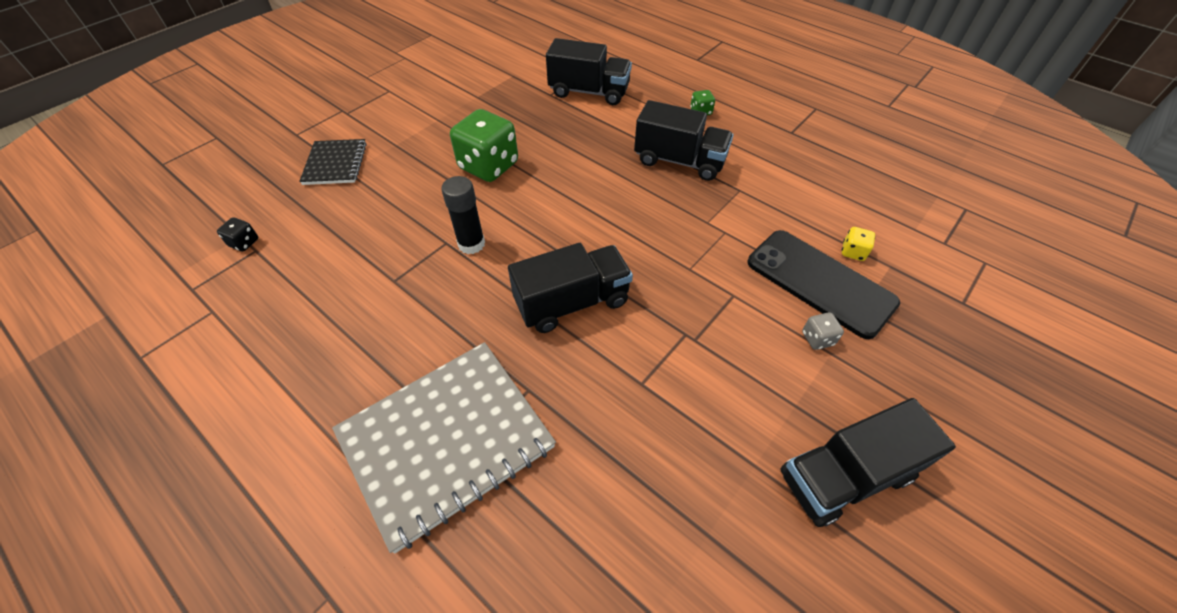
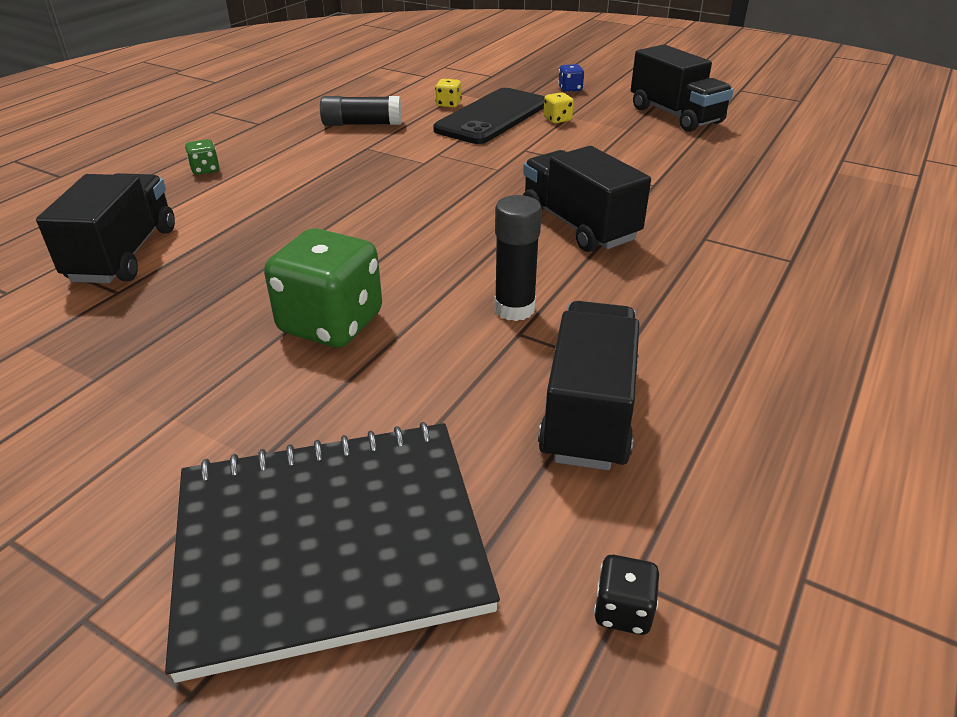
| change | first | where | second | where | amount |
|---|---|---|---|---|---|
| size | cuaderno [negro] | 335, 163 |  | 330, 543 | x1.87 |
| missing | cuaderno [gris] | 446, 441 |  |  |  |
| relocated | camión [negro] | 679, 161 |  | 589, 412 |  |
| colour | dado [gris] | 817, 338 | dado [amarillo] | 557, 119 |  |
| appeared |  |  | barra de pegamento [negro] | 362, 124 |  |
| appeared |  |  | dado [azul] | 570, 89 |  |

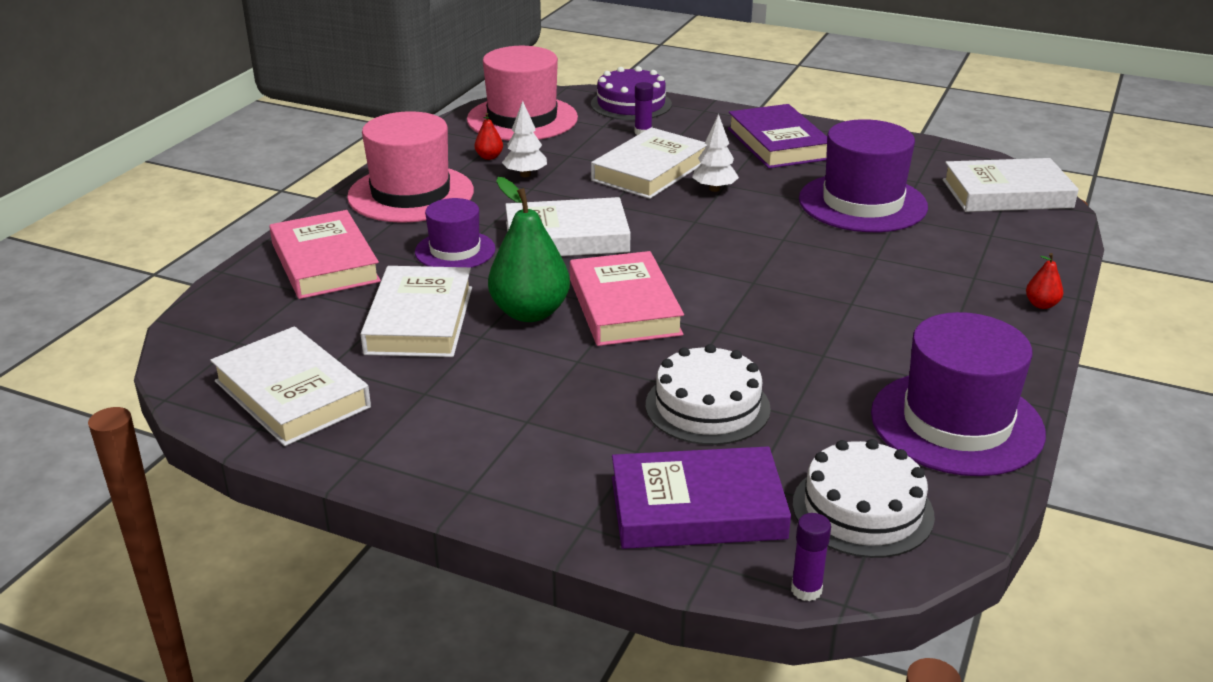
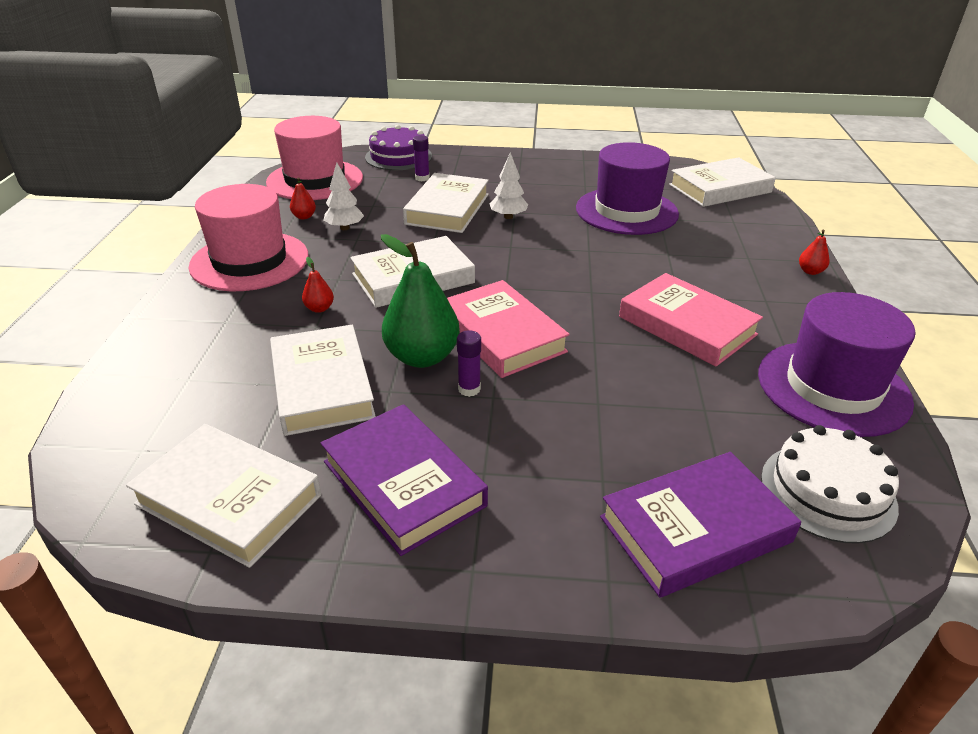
| change | first | where | second | where | amount |
|---|---|---|---|---|---|
| relocated | libro [rosa] | 325, 262 |  | 687, 325 |  |
| exchanged | sombrero [morado] | 455, 250 | pera [rojo] | 319, 308 |  |
| missing | tarta [blanco] | 707, 406 |  |  |  |
| relocated | libro [morado] | 778, 144 |  | 403, 483 |  |
| relocated | barra de pegamento [morado] | 806, 590 |  | 469, 389 |  |

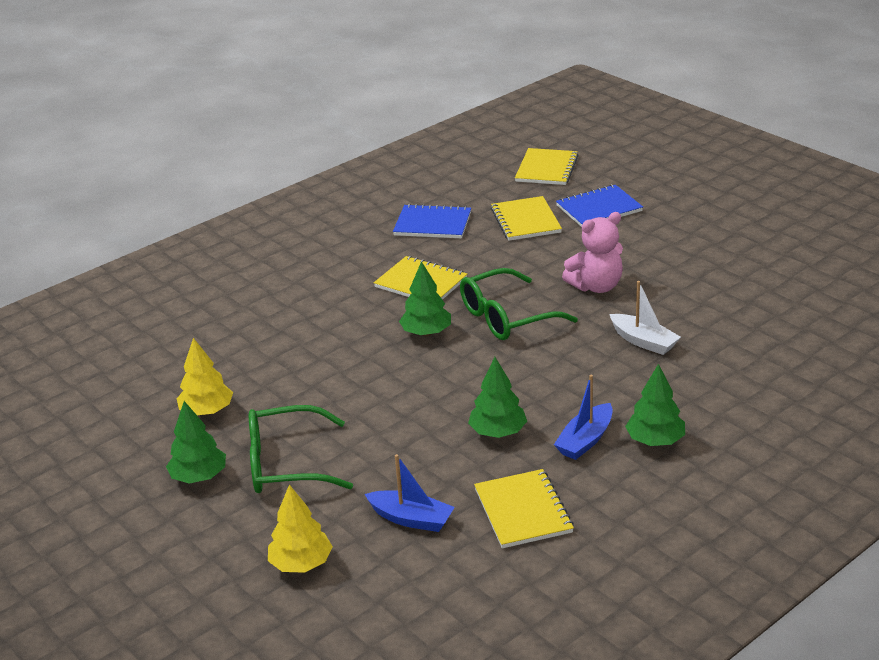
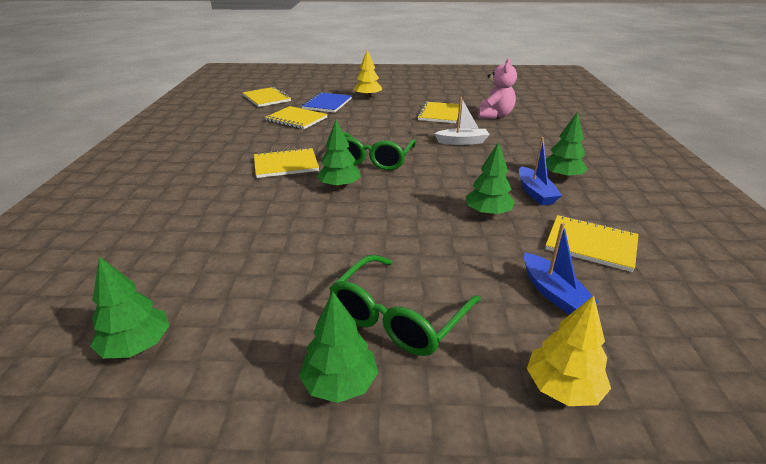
| change | first | where | second | where | amount |
|---|---|---|---|---|---|
| relocated | árbol [amarillo] | 207, 411 |  | 368, 97 |  |
| spun | barco [azul] | 411, 519 |  | 553, 293 | 90 degrees clockwise |
| missing | cuaderno [azul] | 432, 224 |  |  |  |
| relocated | osito [rosa] | 596, 286 |  | 494, 115 |  |
| appeared |  |  | árbol [verde] | 137, 345 |  |
| appeared |  |  | cuaderno [amarillo] | 439, 114 |  |

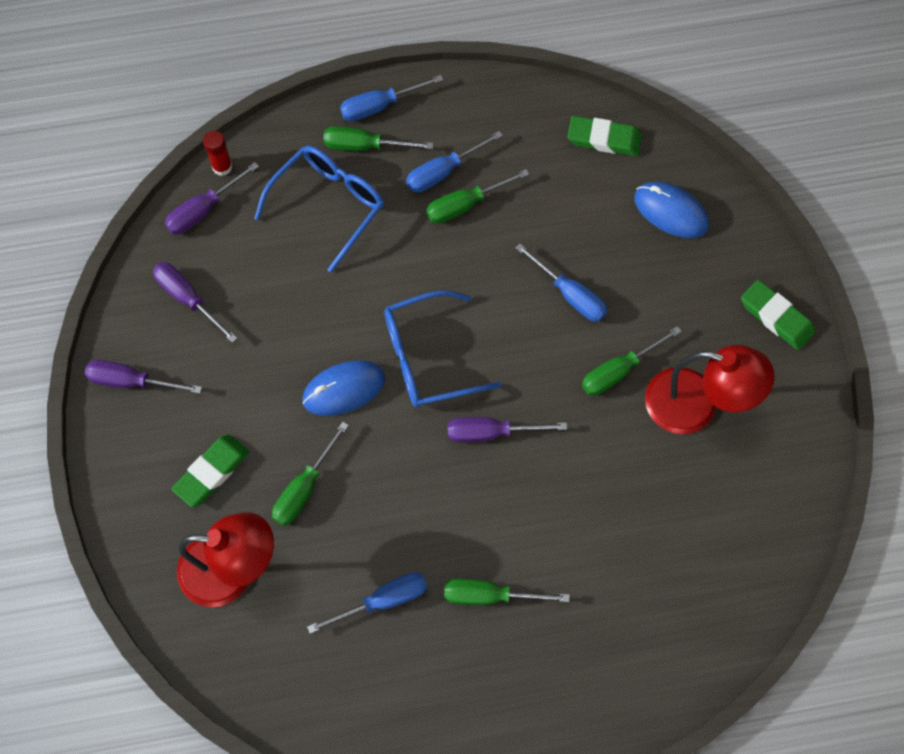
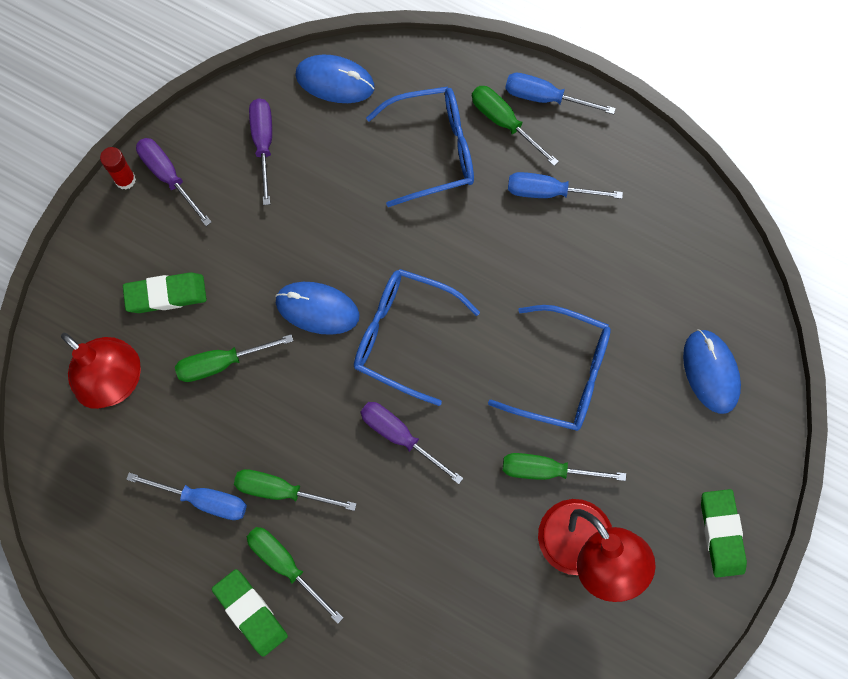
| change | first | where | second | where | amount |
|---|---|---|---|---|---|
| exchanged | destornillador [morado] | 204, 210 | ratón [azul] | 335, 81 |  |
| relocated | barra de pegamento [rojo] | 222, 167 |  | 125, 180 |  |
| relocated | destornillador [verde] | 465, 205 |  | 281, 491 |  |
| exchanged | destornillador [azul] | 570, 294 | gafas [azul] | 562, 375 |  |
| relocated | goma de borrar [verde] | 604, 139 |  | 250, 612 |  |

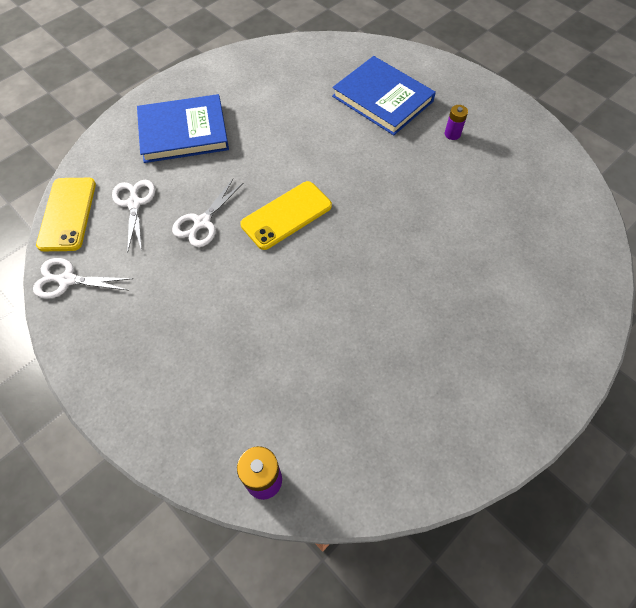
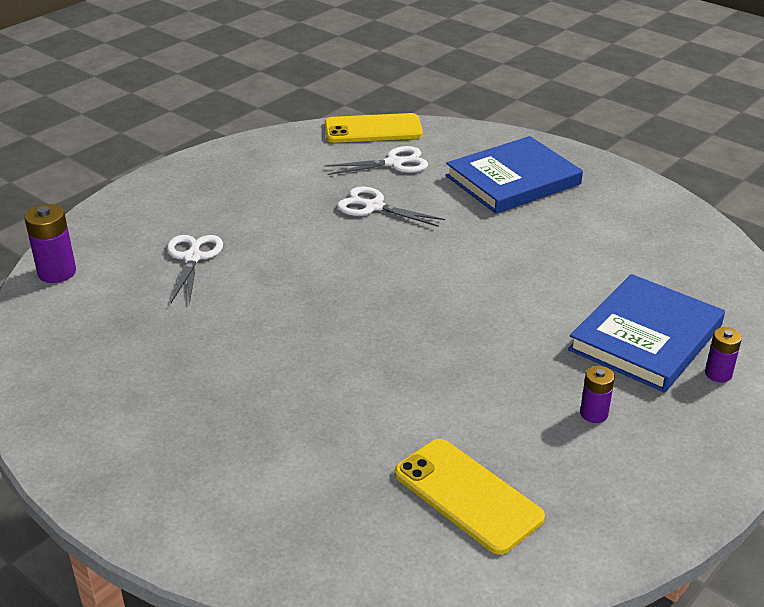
| change | first | where | second | where | amount |
|---|---|---|---|---|---|
| relocated | tijeras [blanco] | 67, 280 |  | 193, 257 |  |
| spun | libro [azul] | 183, 132 |  | 513, 180 | 75 degrees clockwise |
| relocated | móvil [amarillo] | 286, 215 |  | 467, 495 |  |
| appeared |  |  | pila [morado] | 718, 374 |  |

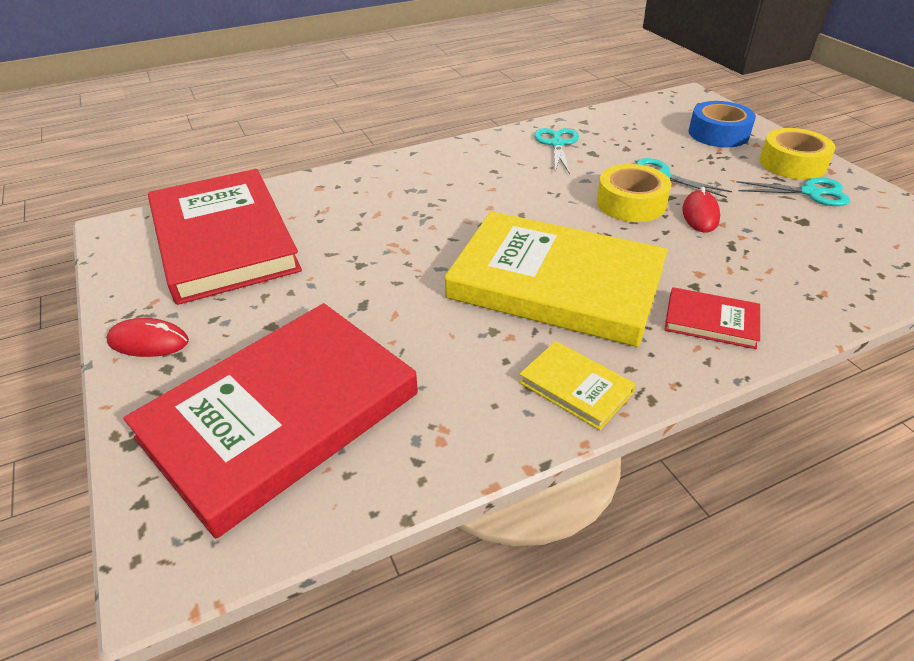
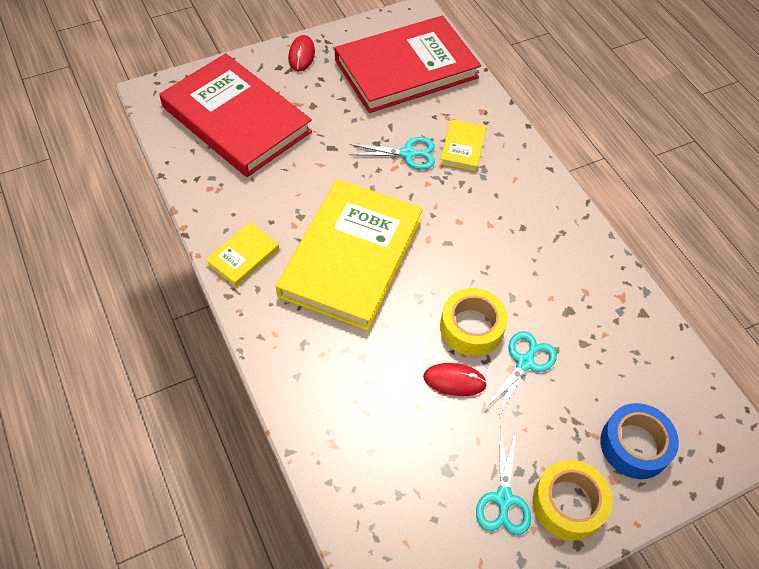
| change | first | where | second | where | amount |
|---|---|---|---|---|---|
| relocated | tijeras [turquesa] | 557, 144 |  | 407, 154 |  |
| missing | libro [rojo] | 711, 321 |  |  |  |
| appeared |  |  | libro [amarillo] | 463, 147 |  |

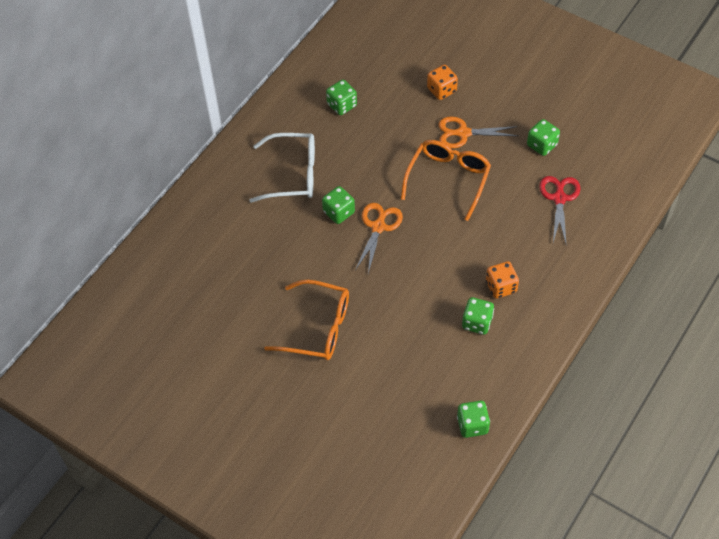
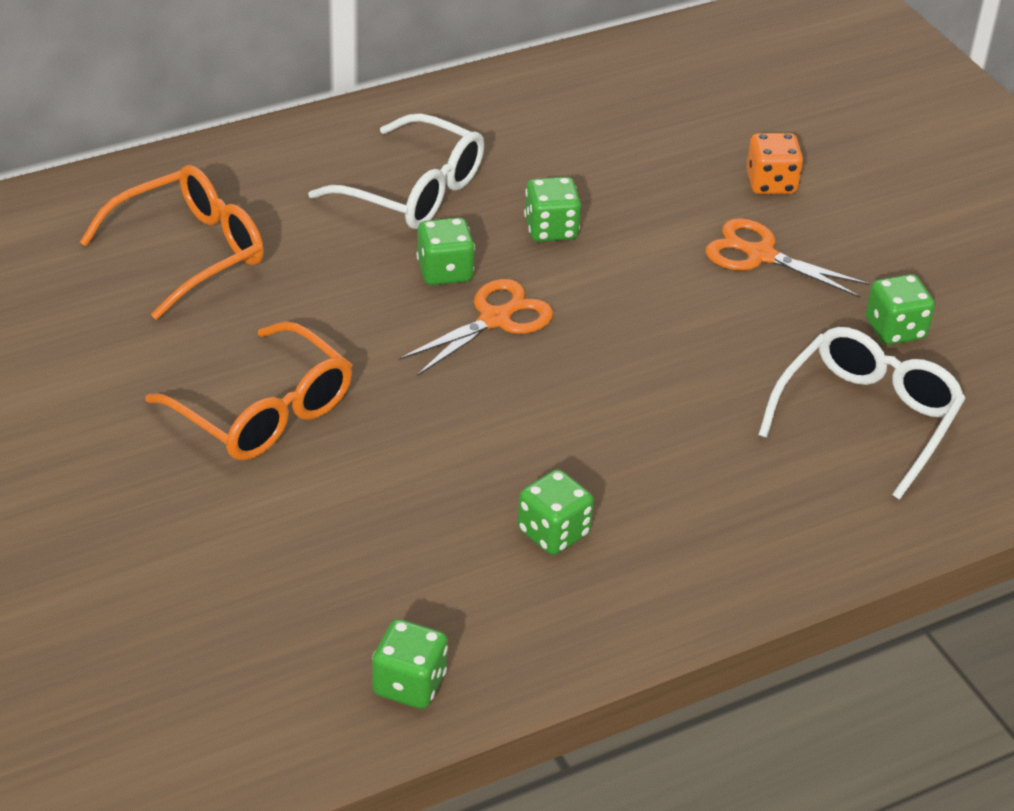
| change | first | where | second | where | amount |
|---|---|---|---|---|---|
| relocated | dado [verde] | 342, 105 |  | 551, 229 |  |
| relocated | gafas [naranja] | 448, 180 |  | 189, 253 |  |
| missing | dado [naranja] | 501, 287 |  |  |  |
| exchanged | tijeras [rojo] | 559, 198 | gafas [blanco] | 866, 419 |  |

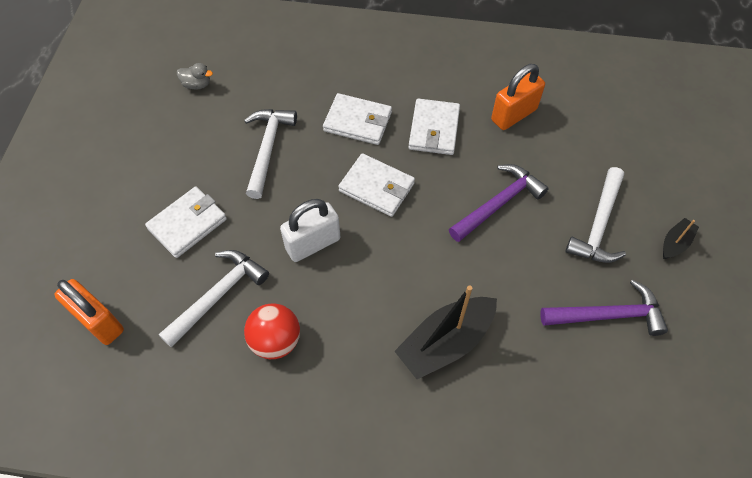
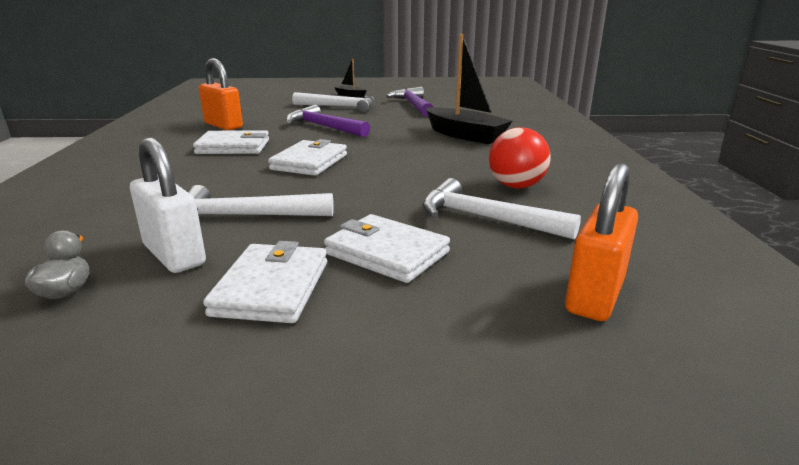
| change | first | where | second | where | amount |
|---|---|---|---|---|---|
| relocated | candado [blanco] | 313, 243 |  | 174, 255 |  |
| relocated | cartera [blanco] | 357, 122 |  | 271, 288 |  |

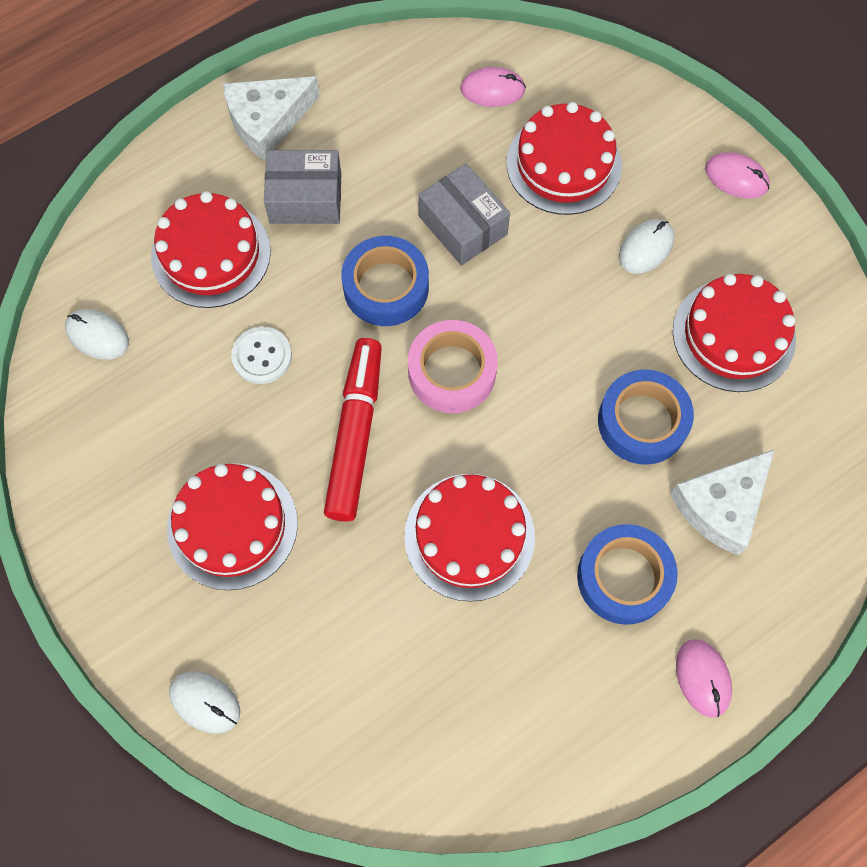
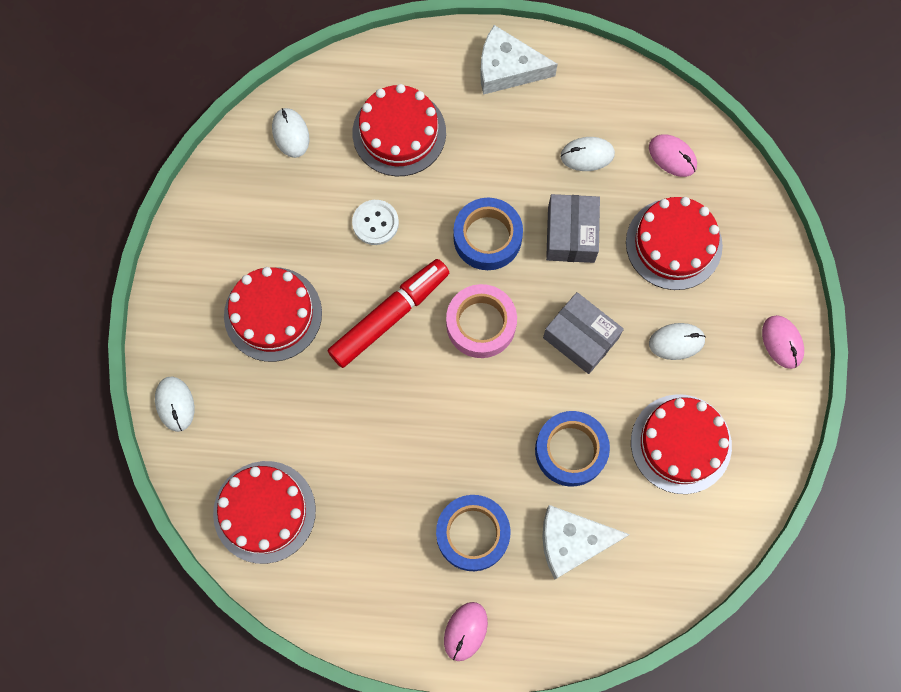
| change | first | where | second | where | amount |
|---|---|---|---|---|---|
| relocated | caja [gris] | 305, 198 |  | 580, 338 |  |
| relocated | tarta [rojo] | 469, 536 |  | 264, 511 |  |
| appeared |  |  | ratón [blanco] | 587, 155 |  |

